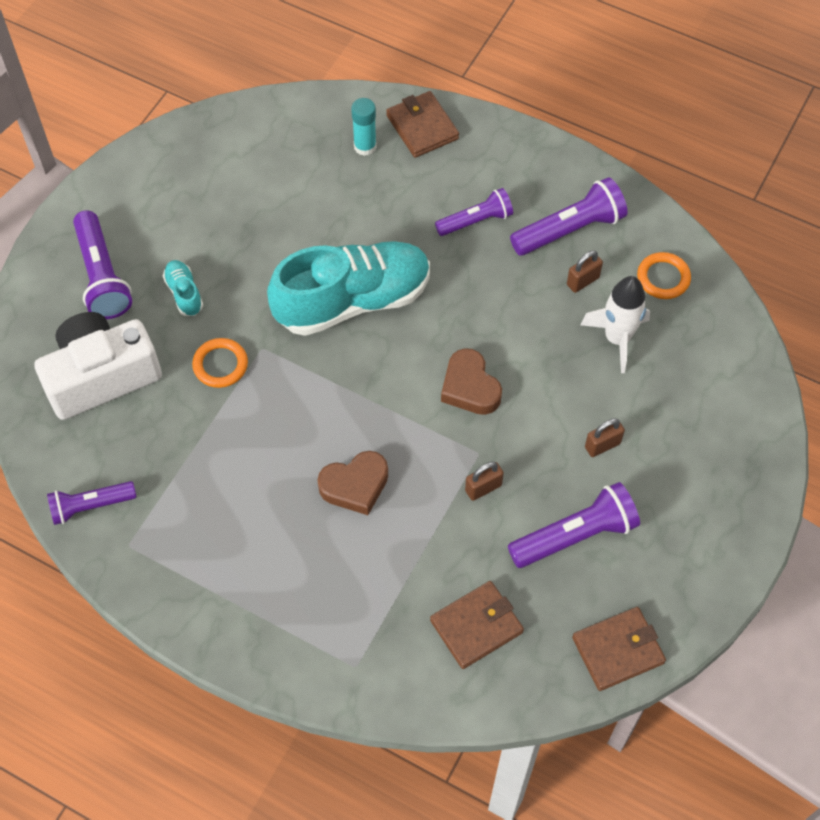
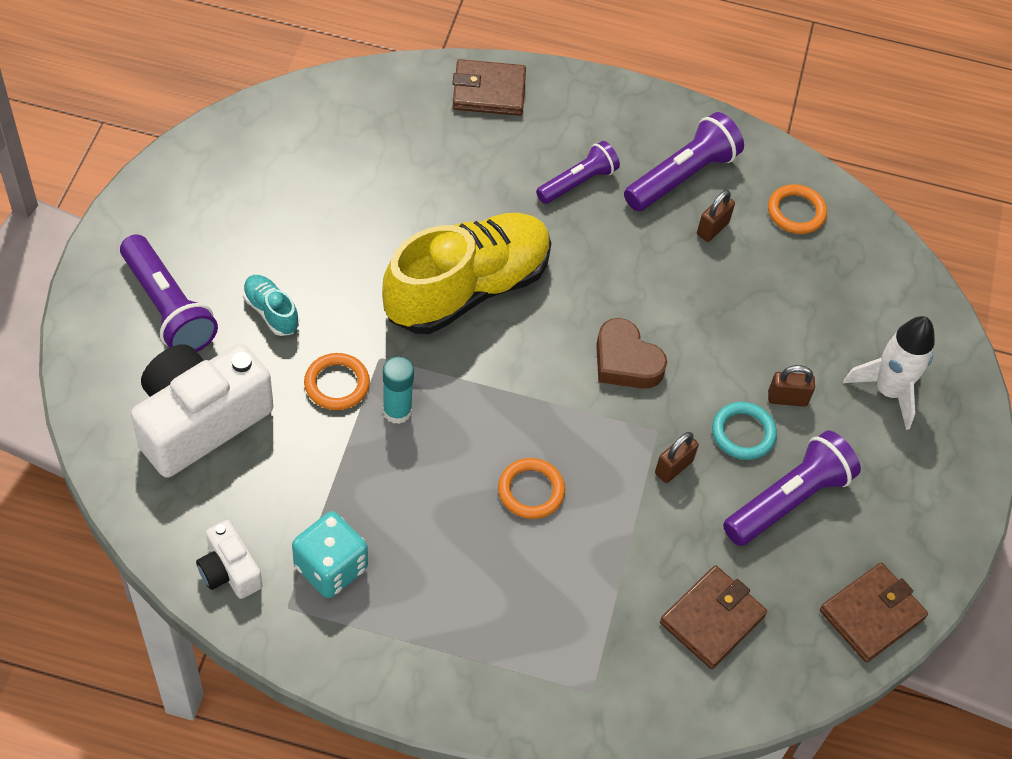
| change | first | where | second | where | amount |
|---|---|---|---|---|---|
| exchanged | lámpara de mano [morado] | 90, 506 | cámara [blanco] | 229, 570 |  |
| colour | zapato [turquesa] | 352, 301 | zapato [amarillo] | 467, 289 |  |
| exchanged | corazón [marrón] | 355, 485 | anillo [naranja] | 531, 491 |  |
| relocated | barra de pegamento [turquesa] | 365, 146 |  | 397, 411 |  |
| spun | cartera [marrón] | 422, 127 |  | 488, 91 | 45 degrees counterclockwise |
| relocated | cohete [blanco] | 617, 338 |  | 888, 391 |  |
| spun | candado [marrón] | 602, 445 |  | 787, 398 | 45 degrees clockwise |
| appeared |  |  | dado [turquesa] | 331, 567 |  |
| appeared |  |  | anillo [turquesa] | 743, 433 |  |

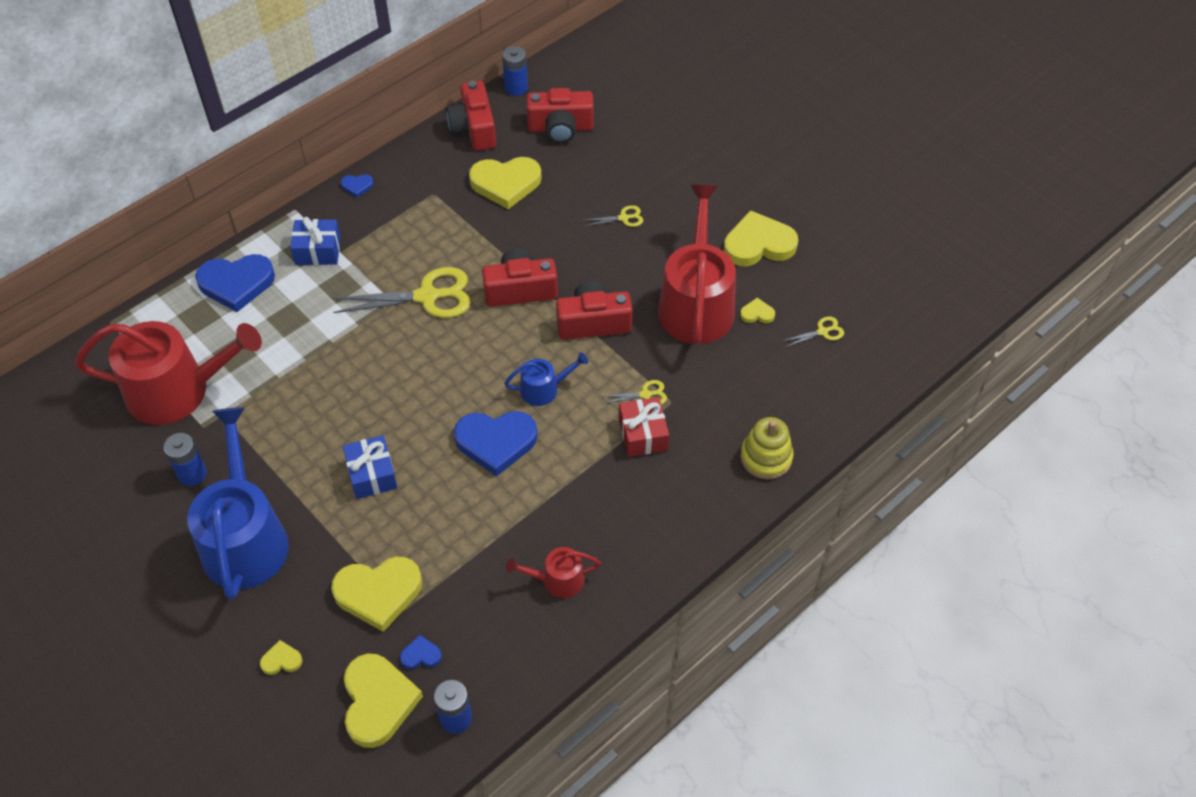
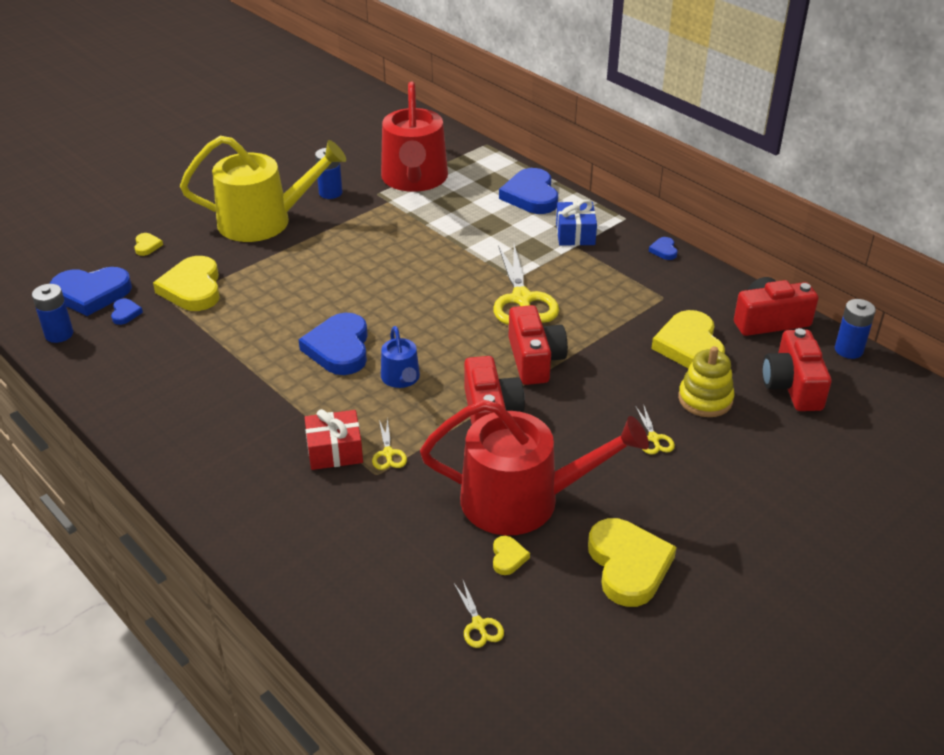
| change | first | where | second | where | amount |
|---|---|---|---|---|---|
| colour | regadera [azul] | 245, 538 | regadera [amarillo] | 264, 221 |  |
| missing | regalo [azul] | 372, 474 |  |  |  |
| colour | corazón [amarillo] | 378, 702 | corazón [azul] | 91, 293 |  |
| missing | regadera [rojo] | 557, 580 |  |  |  |
| relocated | juguete apilable [amarillo] | 766, 457 |  | 705, 399 |  |

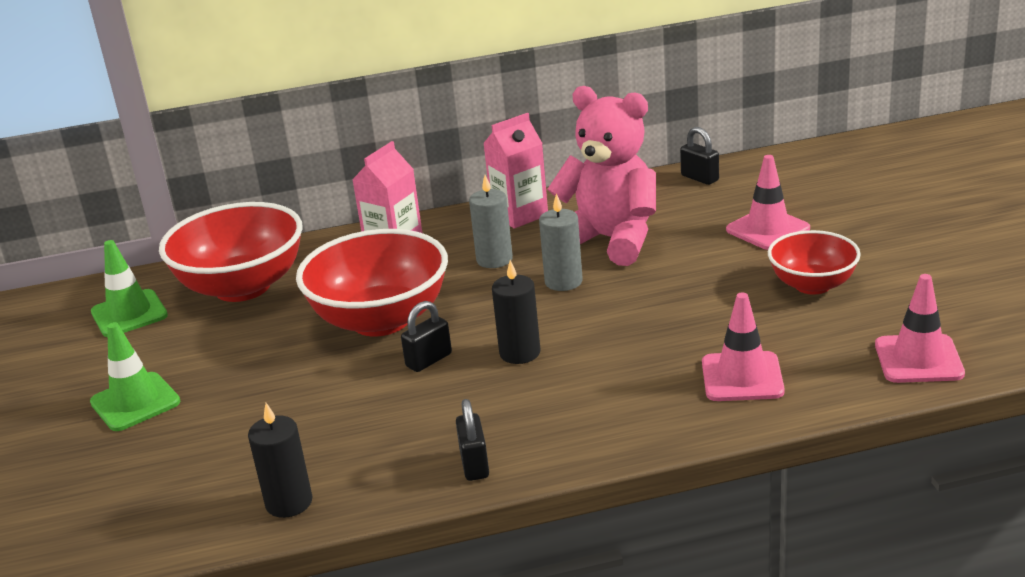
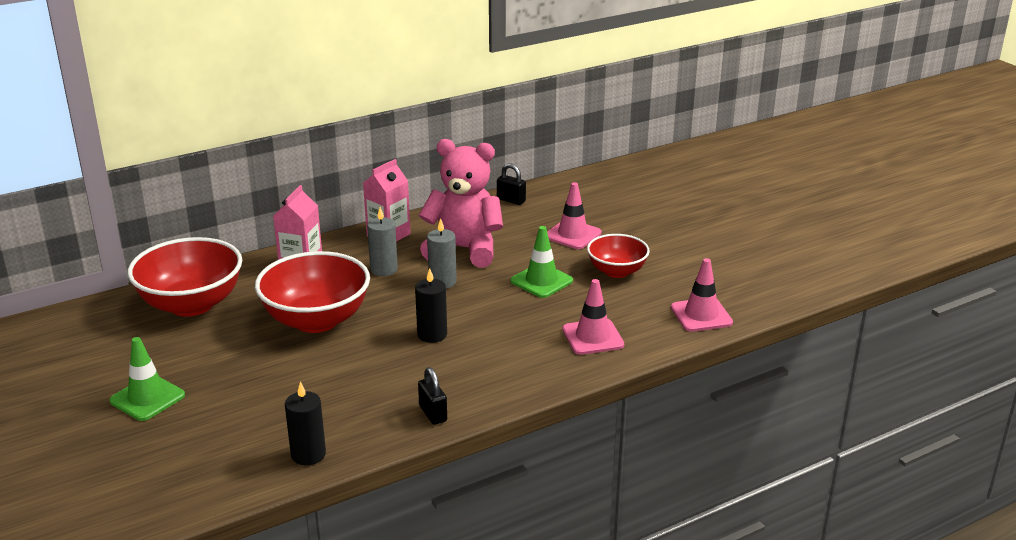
| change | first | where | second | where | amount |
|---|---|---|---|---|---|
| relocated | cono de tráfico [verde] | 129, 314 |  | 541, 281 |  |
| missing | candado [negro] | 429, 360 |  |  |  |

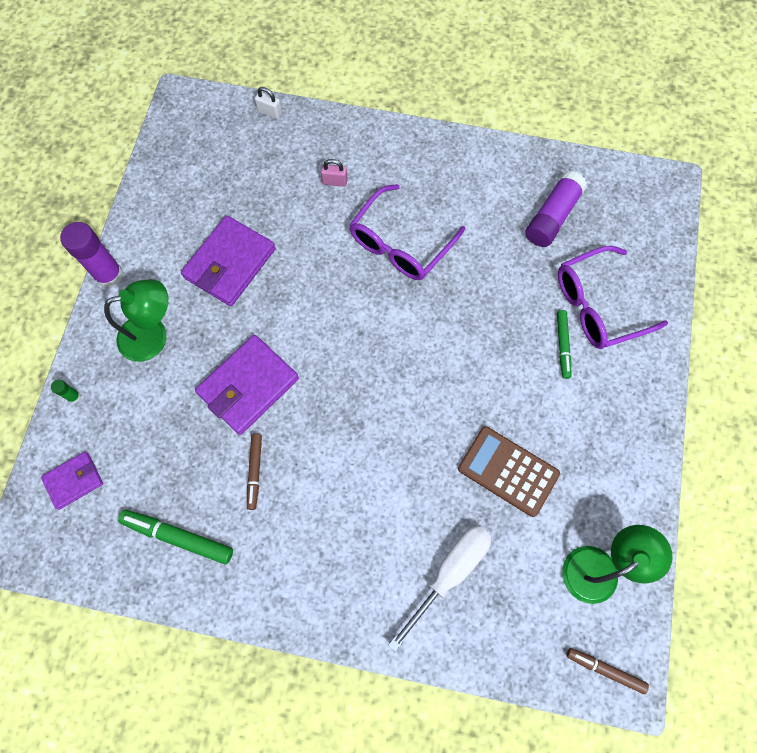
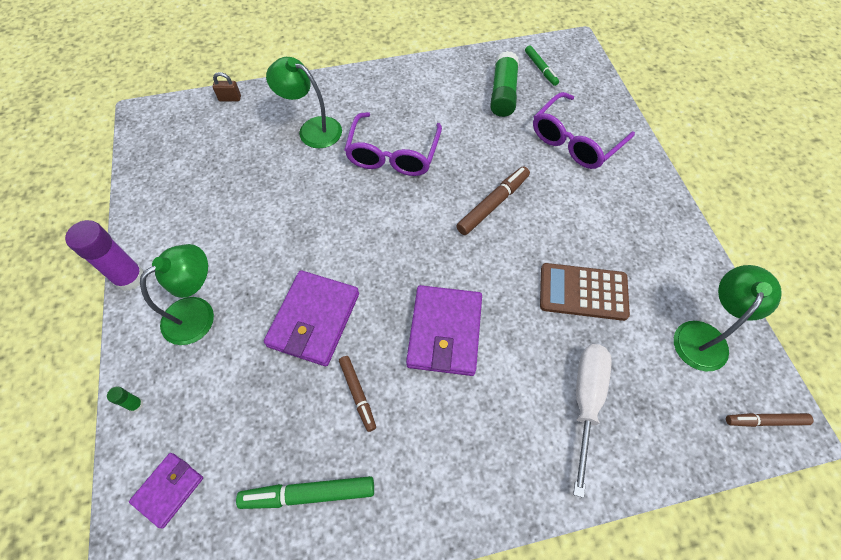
| change | first | where | second | where | amount |
|---|---|---|---|---|---|
| relocated | cartera [morado] | 230, 263 |  | 444, 332 |  |
| colour | candado [blanco] | 270, 112 | candado [marrón] | 230, 98 |  |
| exchanged | candado [rosa] | 334, 181 | lámpara [verde] | 312, 129 |  |
| colour | barra de pegamento [morado] | 552, 216 | barra de pegamento [verde] | 503, 93 |  |
| relocated | rotulador [verde] | 562, 345 |  | 540, 69 |  |
| appeared |  |  | rotulador [marrón] | 492, 204 |  |

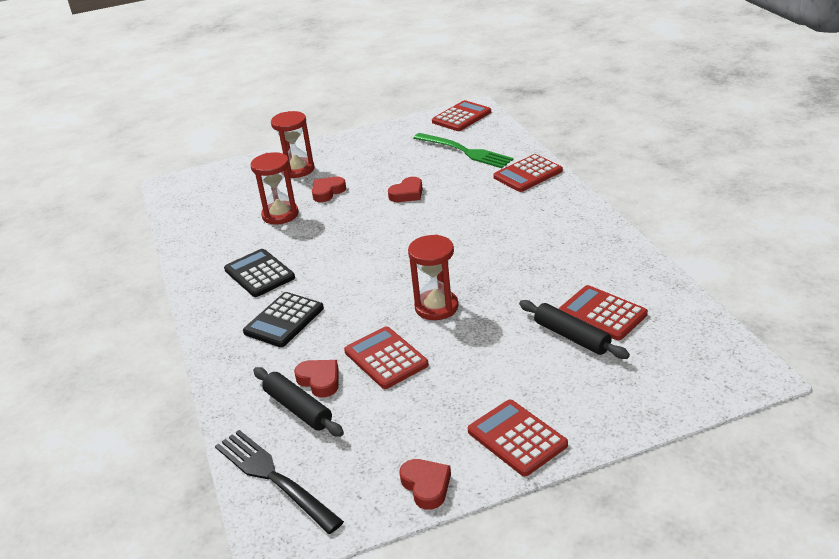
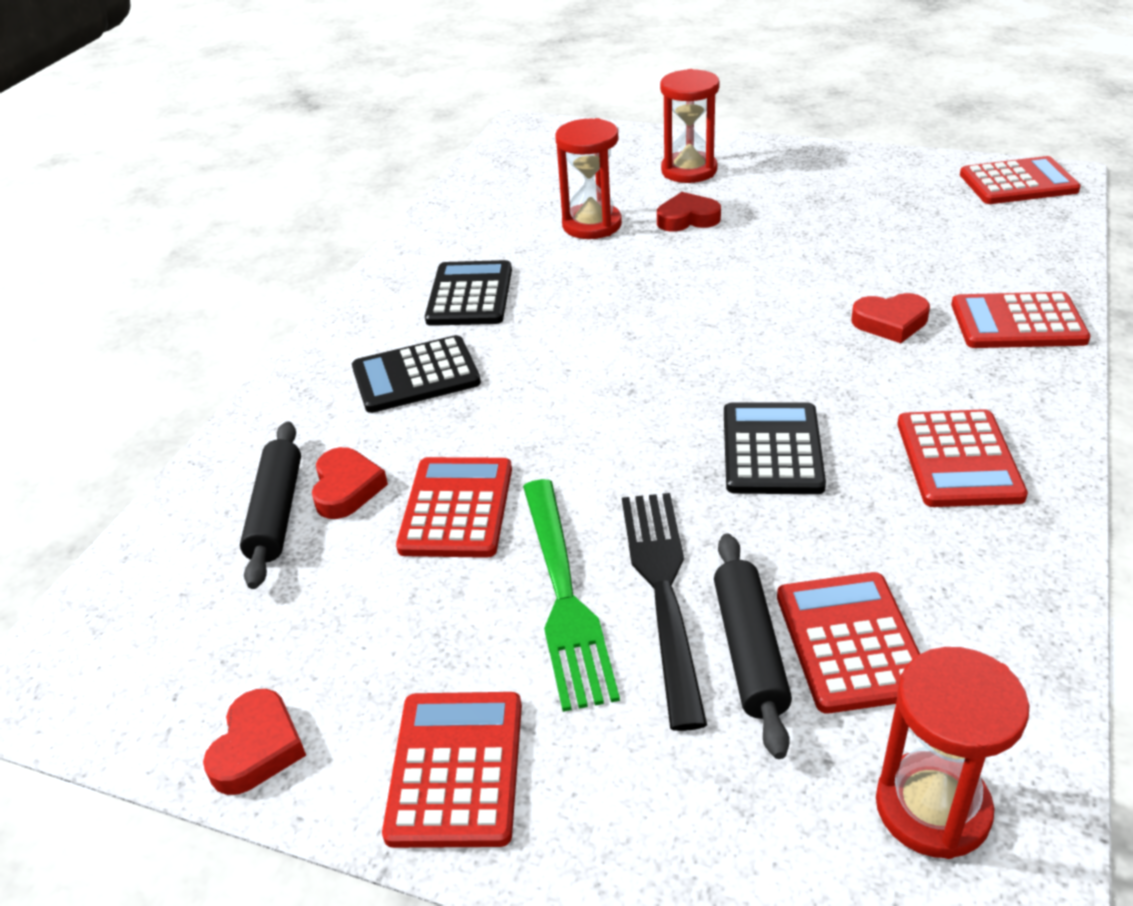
| change | first | where | second | where | amount |
|---|---|---|---|---|---|
| relocated | tenedor [negro] | 273, 477 |  | 662, 590 |  |
| relocated | corazón [rojo] | 407, 194 |  | 890, 322 |  |
| relocated | reloj de arena [rojo] | 436, 307 |  | 932, 808 |  |
| relocated | tenedor [verde] | 465, 151 |  | 565, 596 |  |
| appeared |  |  | calculadora [negro] | 772, 449 |  |
| appeared |  |  | calculadora [rojo] | 958, 459 |  |

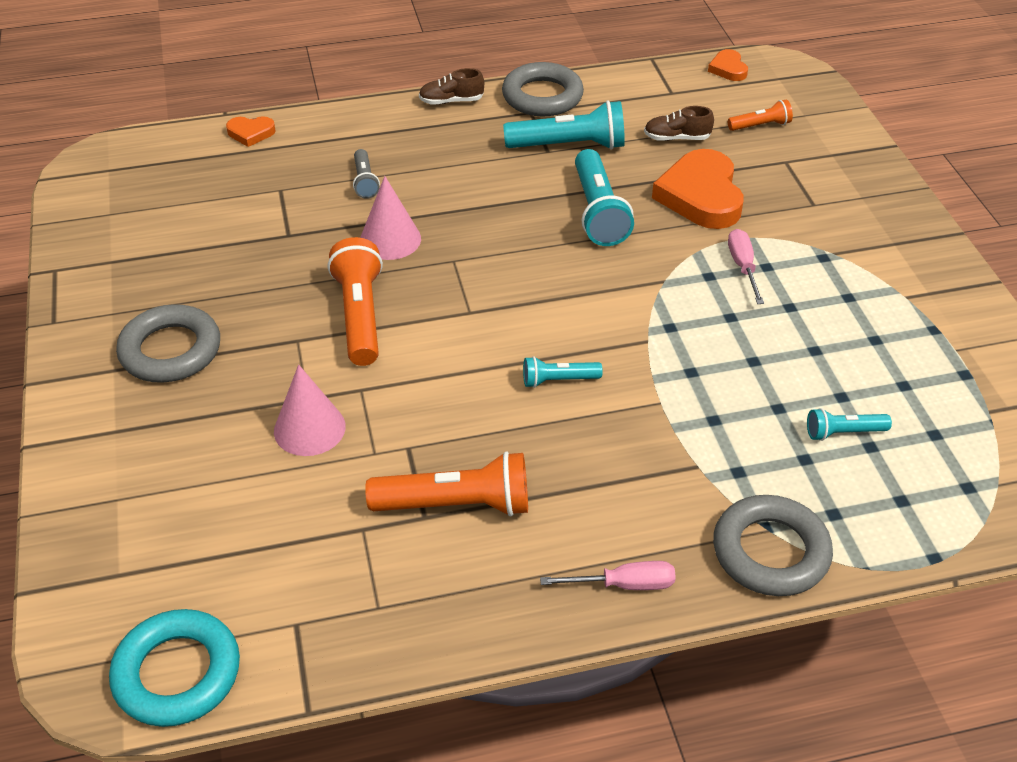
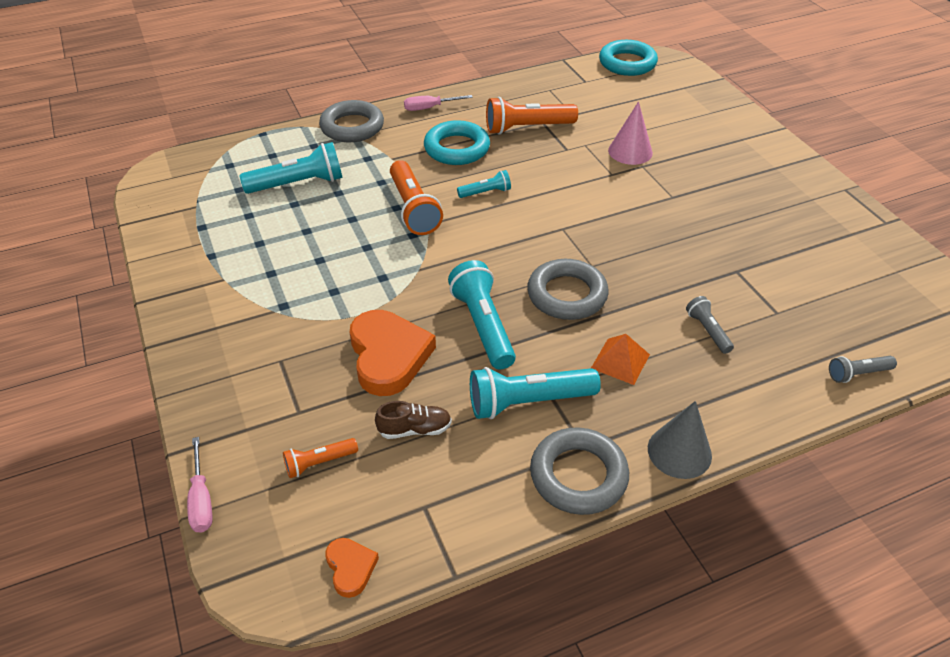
| change | first | where | second | where | amount |
|---|---|---|---|---|---|
| relocated | anillo [gris] | 170, 350 |  | 567, 295 |  |
| exchanged | corazón [naranja] | 251, 133 | lámpara de mano [gris] | 857, 374 |  |
| relocated | lámpara de mano [naranja] | 360, 315 |  | 413, 209 |  |
| missing | cono [rosa] | 390, 239 |  |  |  |
| exchanged | zapato [marrón] | 451, 101 | cono [gris] | 679, 452 |  |
| relocated | destornillador [rosa] | 743, 267 |  | 201, 499 |  |
| size | lámpara de mano [turquesa] | 843, 432 |  | 298, 184 | x1.87 |
| appeared |  |  | anillo [turquesa] | 457, 148 |  |
| appeared |  |  | pirámide [naranja] | 620, 361 |  |

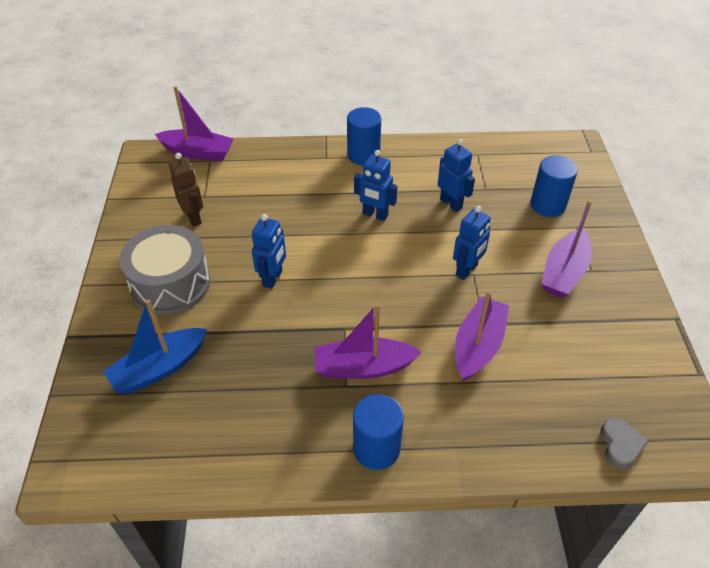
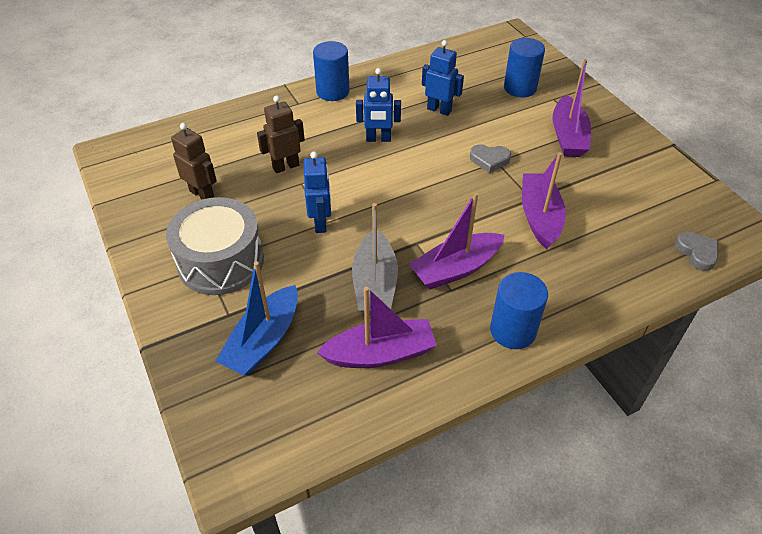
| change | first | where | second | where | amount |
|---|---|---|---|---|---|
| relocated | barco [morado] | 198, 152 |  | 380, 353 |  |
| exchanged | robot [azul] | 467, 270 | corazón [gris] | 489, 160 |  |
| appeared |  |  | robot [marrón] | 285, 166 |  |
| appeared |  |  | barco [gris] | 375, 284 |  |

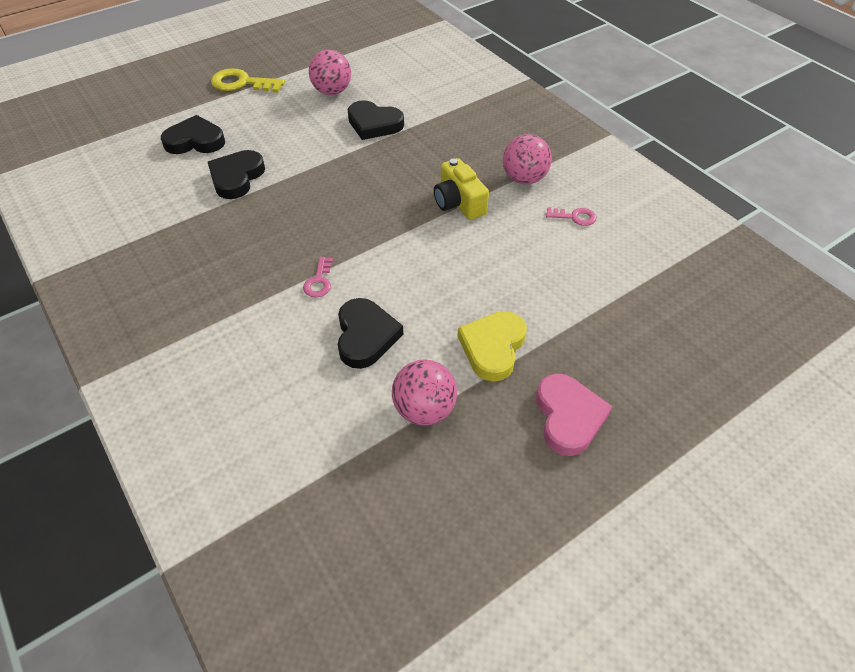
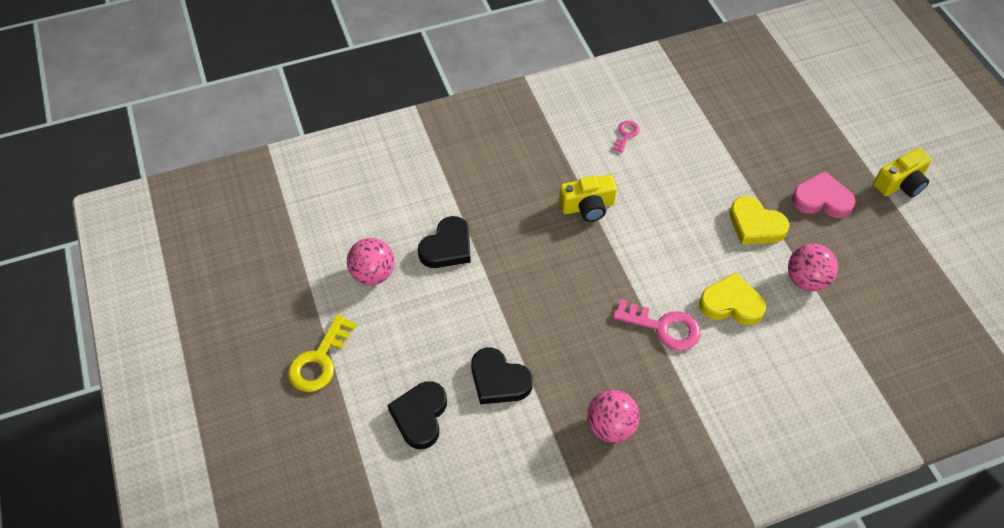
| change | first | where | second | where | amount |
|---|---|---|---|---|---|
| size | llave [rosa] | 319, 281 |  | 663, 327 | x1.82 |
| colour | corazón [negro] | 366, 336 | corazón [amarillo] | 731, 304 |  |
| relocated | pelota [rosa] | 524, 179 |  | 610, 426 |  |
| appeared |  |  | cámara [amarillo] | 900, 183 |  |

